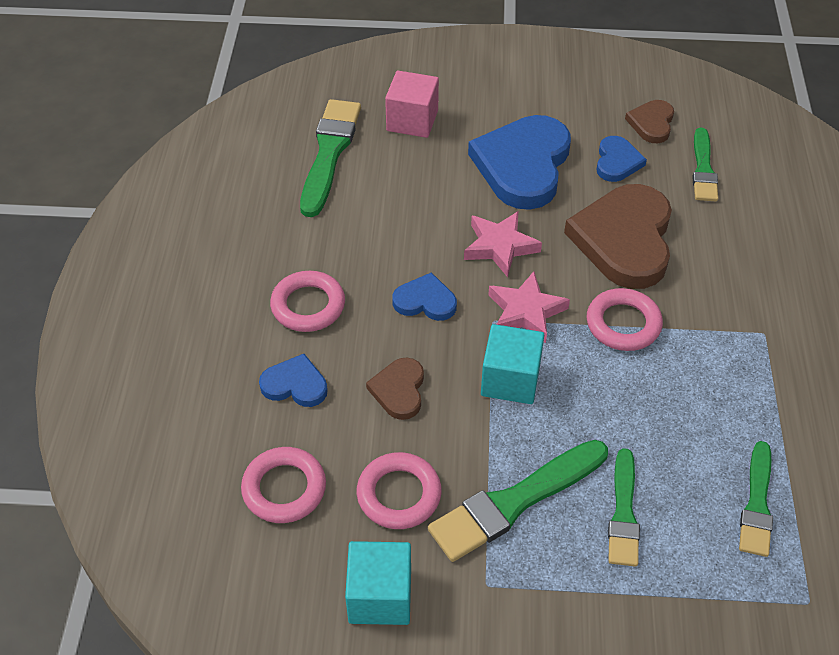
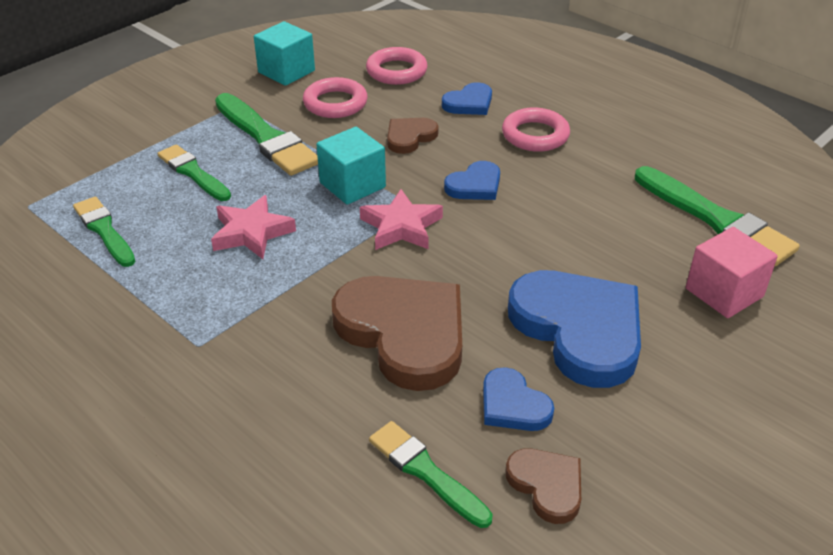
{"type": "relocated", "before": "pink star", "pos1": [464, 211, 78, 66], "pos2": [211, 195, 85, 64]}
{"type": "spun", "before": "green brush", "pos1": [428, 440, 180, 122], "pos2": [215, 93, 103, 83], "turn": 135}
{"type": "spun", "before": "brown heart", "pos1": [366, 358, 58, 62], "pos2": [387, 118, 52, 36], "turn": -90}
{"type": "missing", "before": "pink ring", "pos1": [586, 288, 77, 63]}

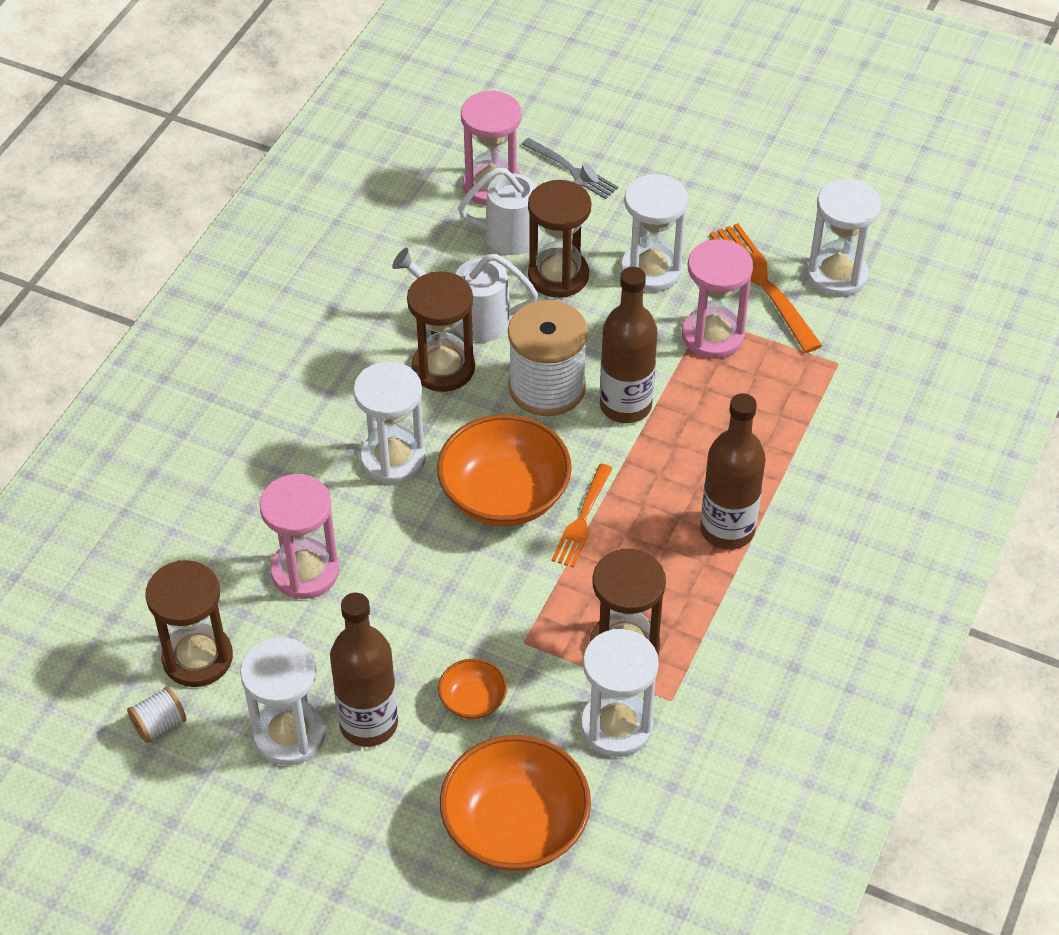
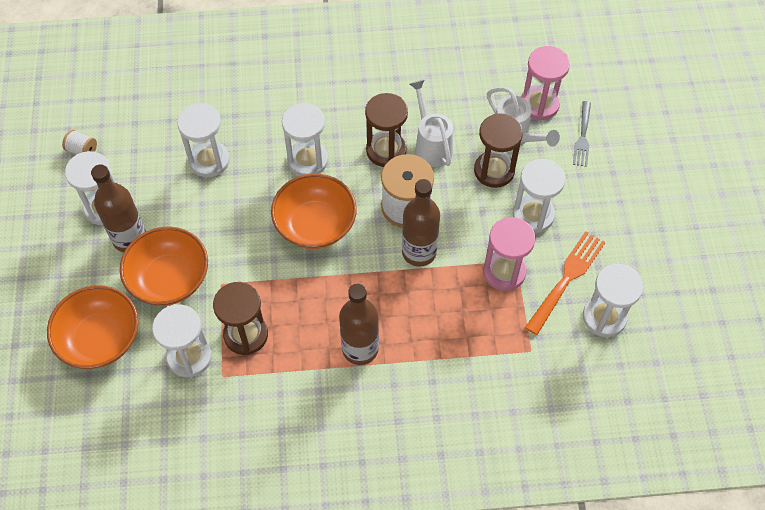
{"type": "size", "before": "orange bowl", "pos1": [438, 659, 69, 60], "pos2": [120, 227, 88, 79], "scale": 2.08}
{"type": "colour", "before": "pink hourglass", "after": "white hourglass", "pos1": [259, 474, 80, 125], "pos2": [177, 103, 53, 74]}
{"type": "missing", "before": "brown hourglass", "pos1": [146, 560, 87, 127]}
{"type": "missing", "before": "orange fork", "pos1": [552, 464, 61, 104]}

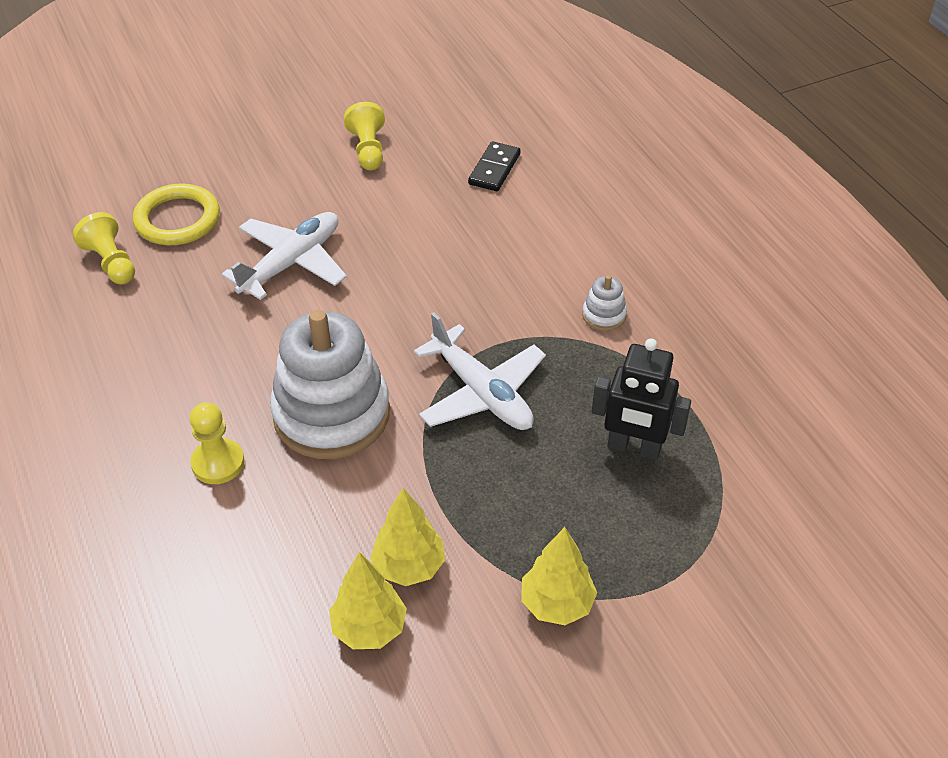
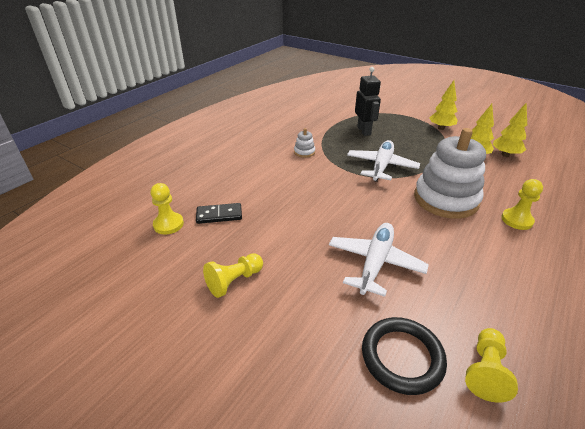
{"type": "appeared", "after": "yellow pawn", "pos2": [150, 183, 34, 51]}
{"type": "spun", "before": "white plane", "pos1": [222, 212, 125, 88], "pos2": [329, 223, 100, 74], "turn": 105}
{"type": "colour", "before": "yellow ring", "after": "black ring", "pos1": [133, 184, 87, 61], "pos2": [362, 317, 85, 78]}

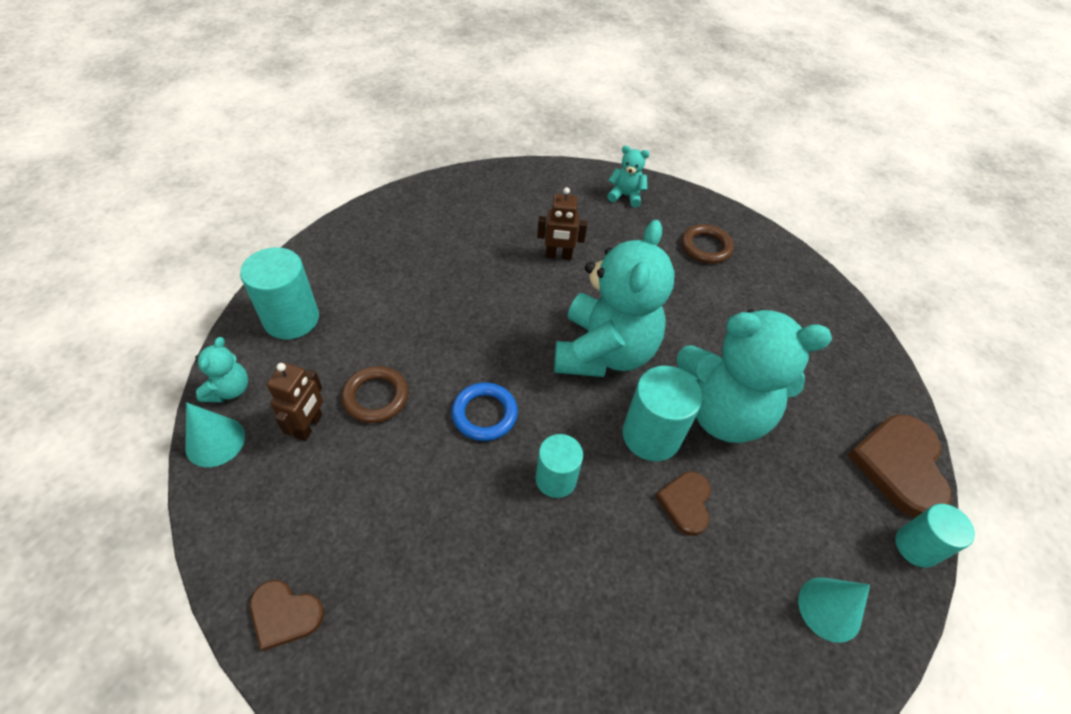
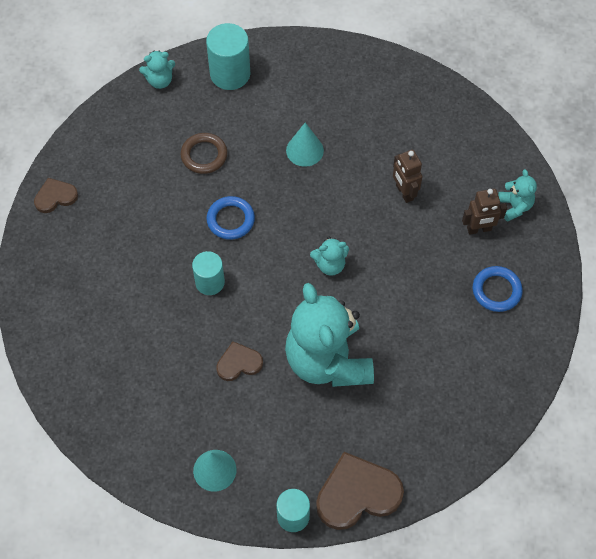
{"type": "spun", "before": "brown heart", "pos1": [250, 580, 74, 71], "pos2": [34, 178, 44, 35], "turn": 75}
{"type": "relocated", "before": "turquoise cone", "pos1": [185, 403, 60, 64], "pos2": [286, 123, 38, 44]}
{"type": "size", "before": "turquoise teddy bear", "pos1": [554, 220, 121, 157], "pos2": [310, 237, 39, 39], "scale": 0.43}
{"type": "relocated", "before": "brown robot", "pos1": [267, 362, 56, 79], "pos2": [462, 189, 45, 46]}
{"type": "colour", "before": "brown ring", "after": "blue ring", "pos1": [682, 224, 52, 40], "pos2": [473, 266, 50, 46]}
{"type": "missing", "before": "turquoise cylinder", "pos1": [622, 366, 80, 95]}

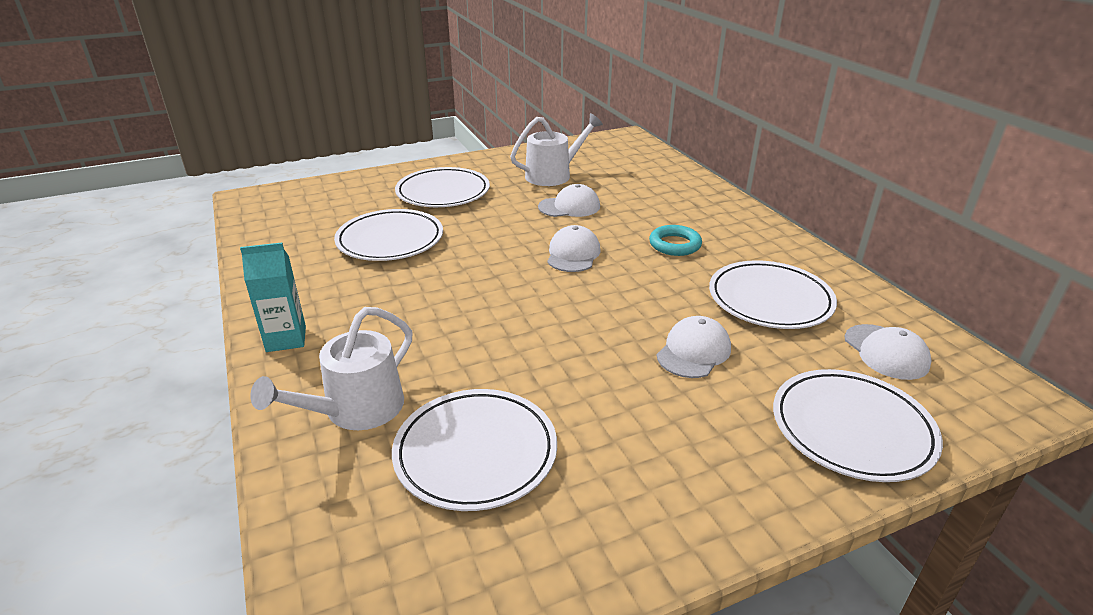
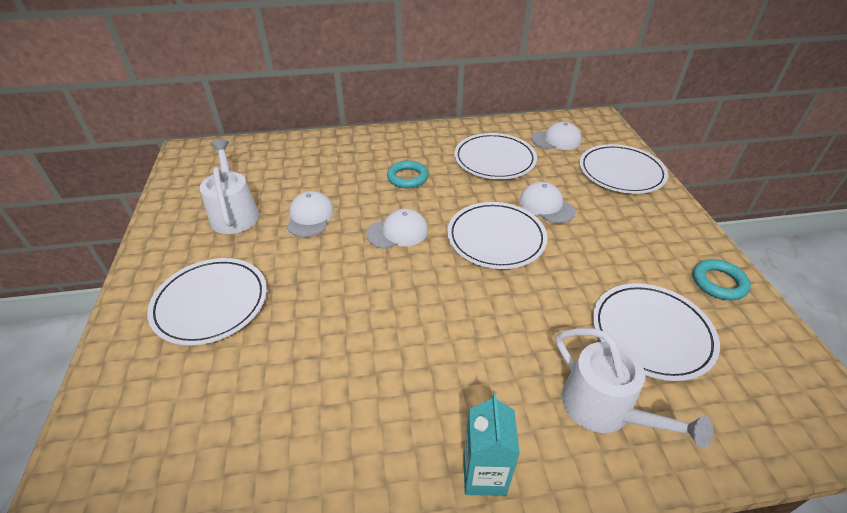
{"type": "spun", "before": "white cap", "pos1": [547, 225, 54, 47], "pos2": [366, 209, 62, 40], "turn": 135}
{"type": "relocated", "before": "white plate", "pos1": [334, 209, 109, 52], "pos2": [447, 202, 100, 67]}
{"type": "appeared", "after": "turquoise ring", "pos2": [693, 259, 58, 41]}

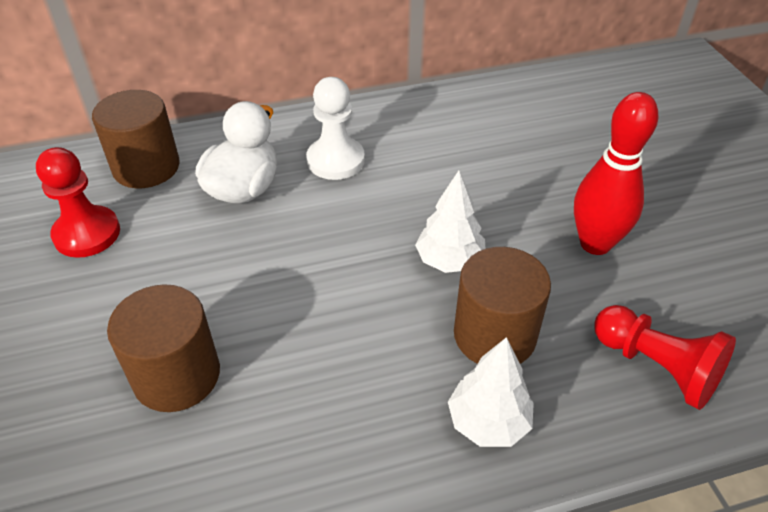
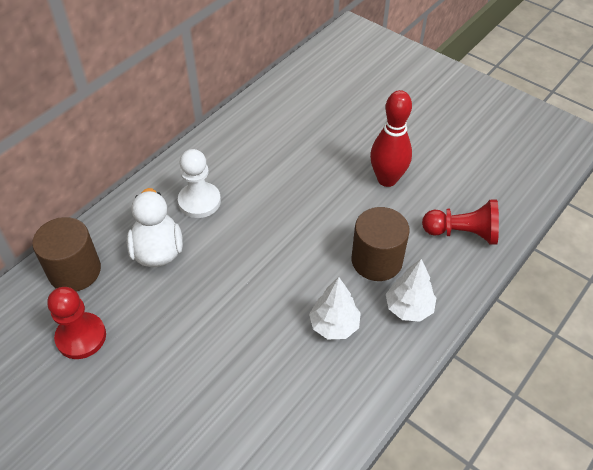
{"type": "relocated", "before": "white tree", "pos1": [415, 171, 71, 102], "pos2": [309, 277, 52, 62]}
{"type": "missing", "before": "brown cylinder", "pos1": [107, 284, 113, 128]}

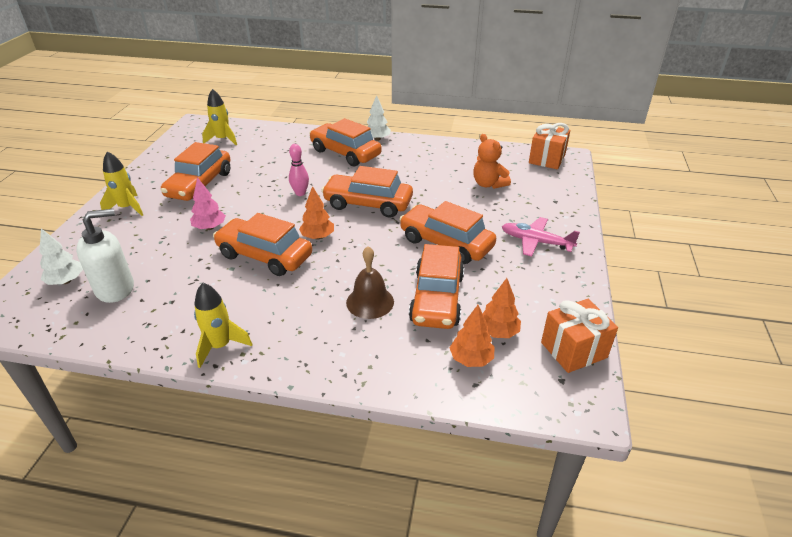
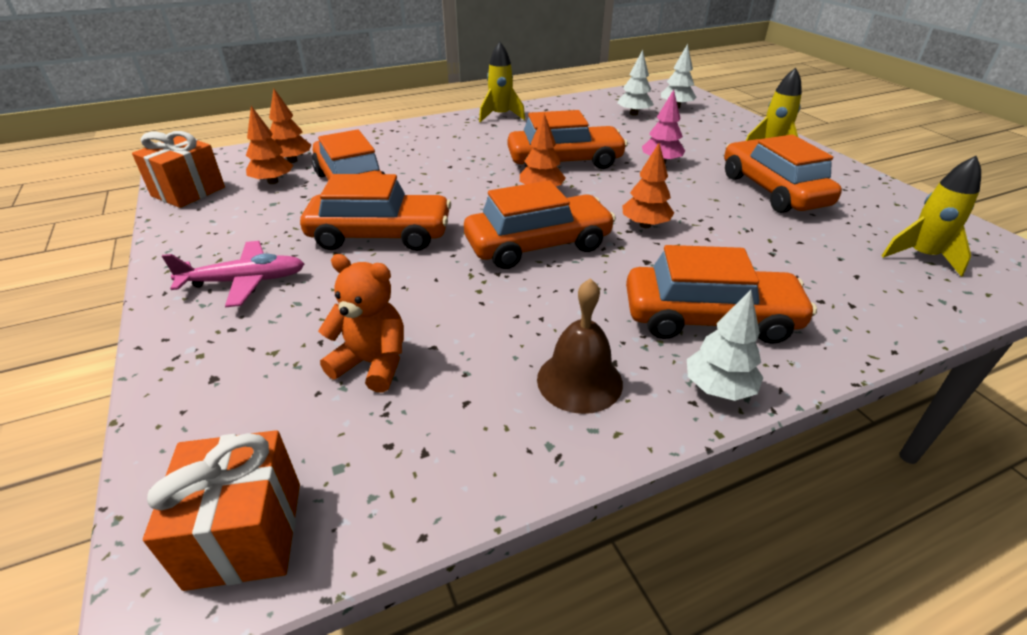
{"type": "relocated", "before": "brown bell", "pos1": [346, 246, 48, 73], "pos2": [537, 278, 86, 136]}
{"type": "exchanged", "before": "white soap dispenser", "after": "white tree", "pos1": [76, 209, 58, 94], "pos2": [618, 49, 36, 67]}
{"type": "exchanged", "before": "pink bowling pin", "after": "orange tree", "pos1": [289, 144, 20, 52], "pos2": [622, 143, 52, 85]}

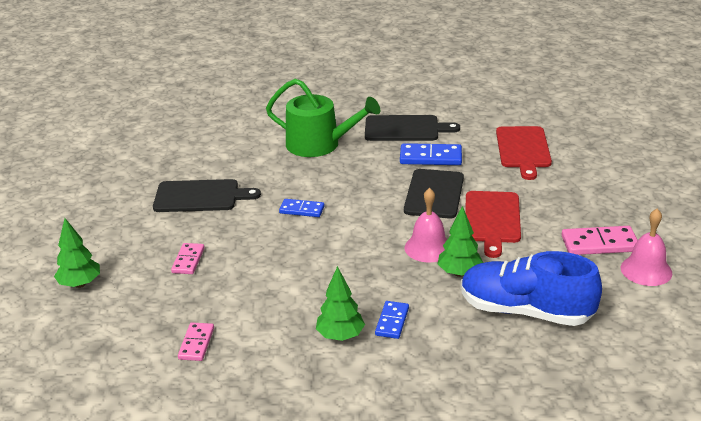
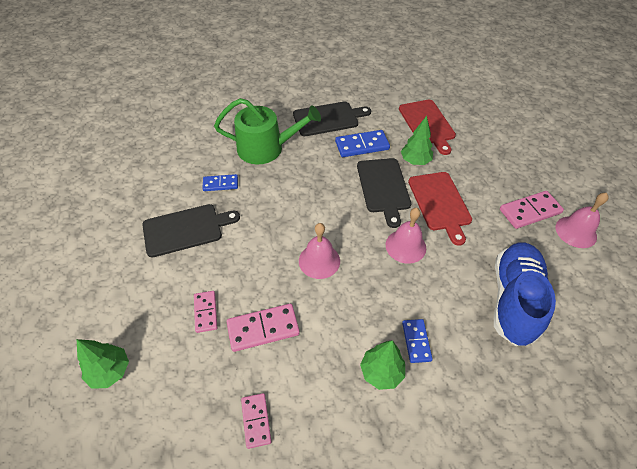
{"type": "relocated", "before": "blue domino", "pos1": [279, 199, 46, 18], "pos2": [202, 174, 36, 17]}
{"type": "appeared", "after": "pink domino", "pos2": [227, 304, 73, 48]}
{"type": "appeared", "after": "pink bell", "pos2": [299, 223, 41, 56]}
{"type": "relocated", "before": "green tree", "pos1": [438, 206, 45, 71], "pos2": [401, 116, 32, 49]}
{"type": "spun", "before": "blue shoe", "pos1": [461, 251, 141, 75], "pos2": [494, 242, 62, 104], "turn": 105}

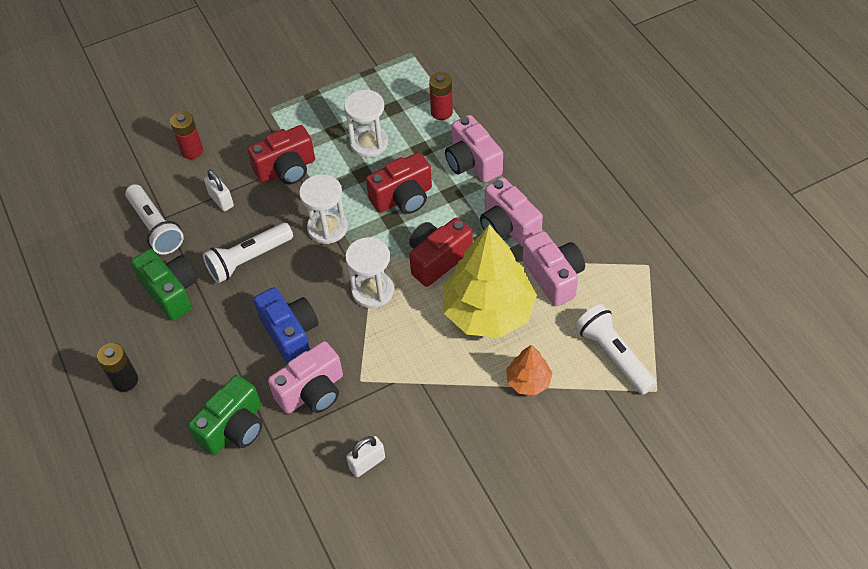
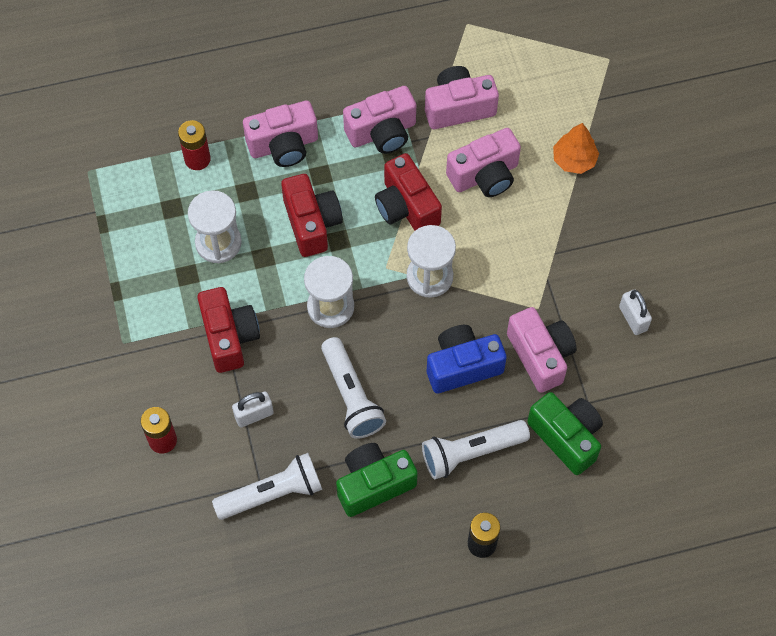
{"type": "relocated", "before": "white flashlight", "pos1": [576, 304, 81, 91], "pos2": [422, 420, 108, 60]}
{"type": "exchanged", "before": "yellow tree", "after": "pink camera", "pos1": [443, 224, 94, 114], "pos2": [446, 128, 75, 69]}

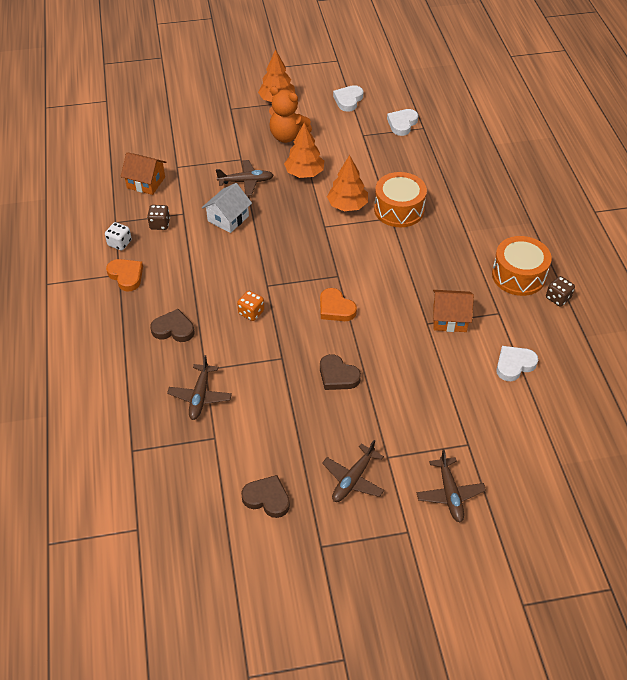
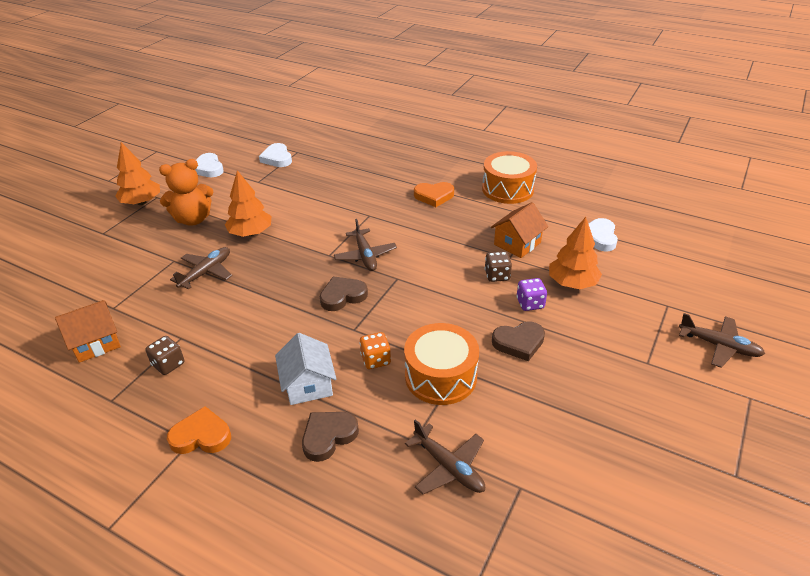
{"type": "relocated", "before": "white house", "pos1": [202, 183, 50, 50], "pos2": [275, 333, 61, 72]}
{"type": "relocated", "before": "brown heart", "pos1": [241, 475, 49, 43], "pos2": [320, 276, 48, 35]}
{"type": "relocated", "before": "brown plane", "pos1": [322, 440, 62, 62], "pos2": [334, 219, 63, 52]}
{"type": "relocated", "before": "orange drum", "pos1": [374, 172, 53, 55], "pos2": [404, 323, 75, 82]}
{"type": "relocated", "before": "orange heart", "pos1": [320, 288, 37, 33], "pos2": [414, 182, 40, 25]}
{"type": "relocated", "before": "brown dice", "pos1": [546, 276, 29, 31], "pos2": [485, 251, 27, 31]}
{"type": "appeared", "after": "purple dice", "pos2": [517, 278, 30, 33]}
{"type": "relocated", "before": "orange tree", "pos1": [327, 155, 41, 56], "pos2": [549, 217, 53, 72]}
{"type": "missing", "before": "white dice", "pos1": [105, 222, 27, 28]}

